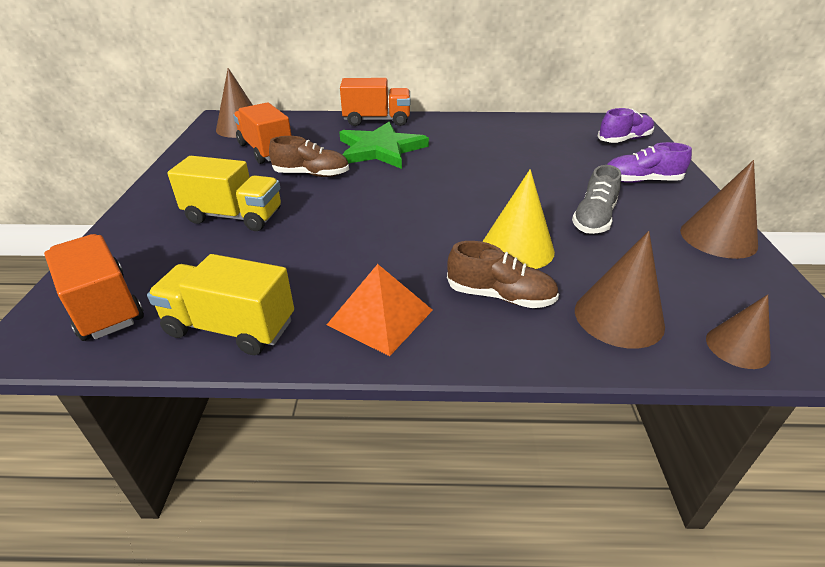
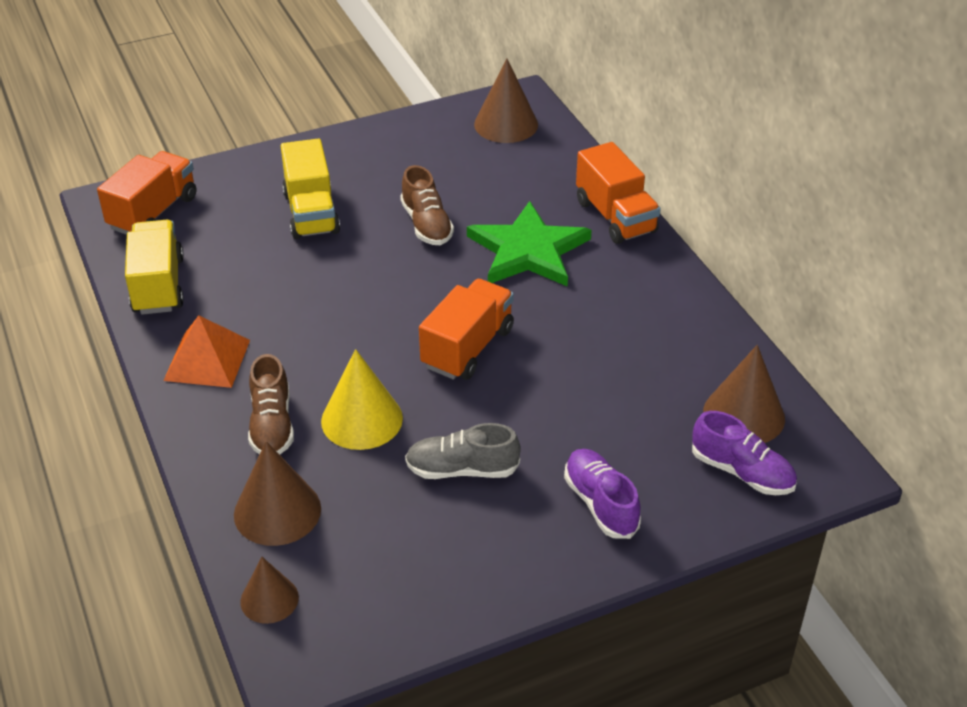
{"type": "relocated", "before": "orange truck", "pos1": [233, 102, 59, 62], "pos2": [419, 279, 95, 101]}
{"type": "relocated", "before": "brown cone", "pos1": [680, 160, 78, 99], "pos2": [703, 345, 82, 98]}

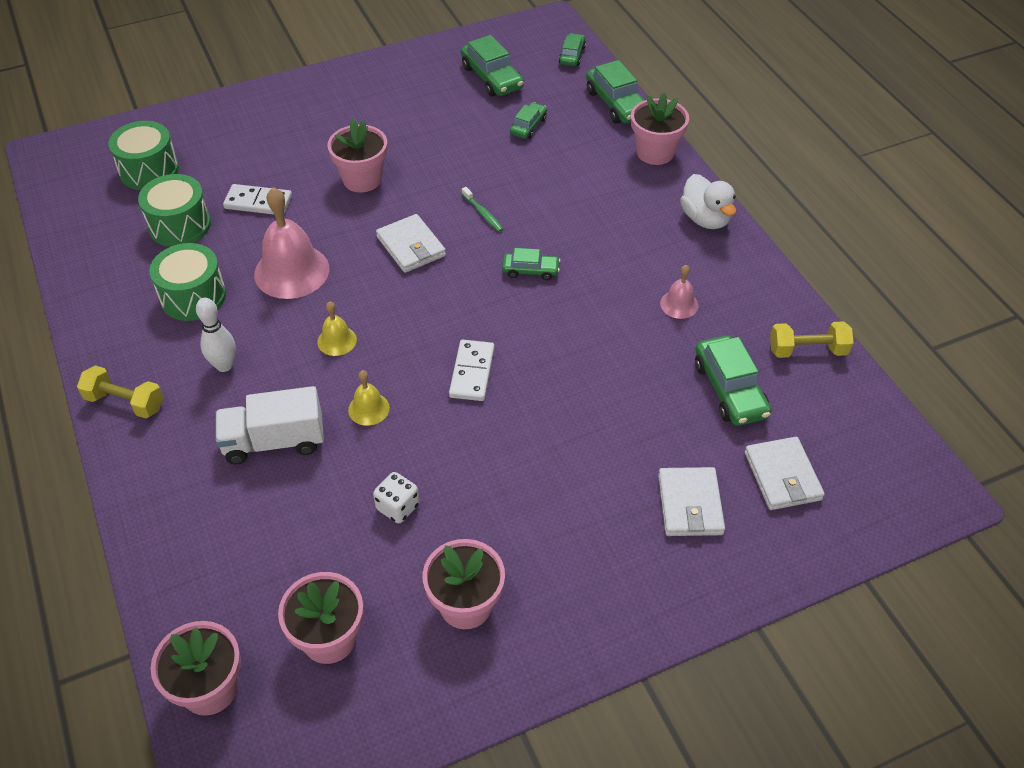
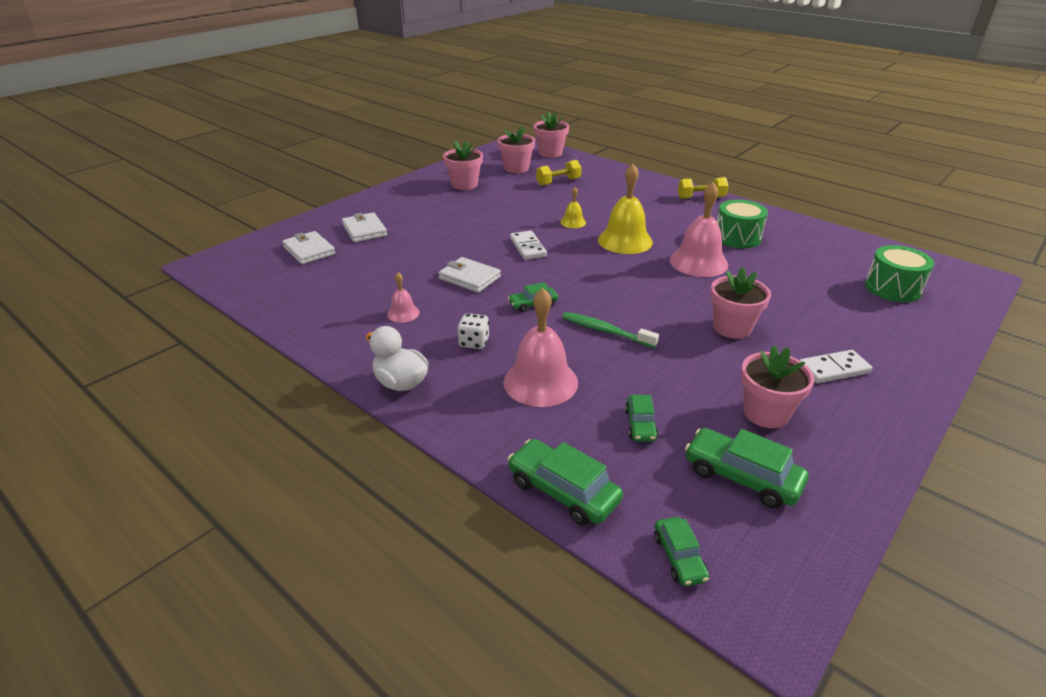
{"type": "relocated", "before": "white wallet", "pos1": [376, 214, 70, 59], "pos2": [439, 257, 62, 36]}
{"type": "relocated", "before": "white dice", "pos1": [373, 472, 46, 51], "pos2": [457, 313, 32, 36]}
{"type": "appeared", "after": "pink bell", "pos2": [503, 288, 75, 119]}
{"type": "relocated", "before": "yellow dumbbell", "pos1": [770, 321, 83, 37], "pos2": [536, 160, 46, 26]}
{"type": "size", "before": "green toothbrush", "pos1": [462, 187, 41, 45], "pos2": [562, 312, 97, 36], "scale": 1.59}
{"type": "size", "before": "yellow bell", "pos1": [317, 301, 40, 55], "pos2": [598, 164, 55, 90], "scale": 2.01}
{"type": "relocated", "before": "pink flower pot", "pos1": [631, 93, 58, 72], "pos2": [741, 345, 74, 83]}
{"type": "relocated", "before": "white domino", "pos1": [223, 184, 69, 30], "pos2": [800, 350, 73, 33]}
{"type": "missing", "before": "green drum", "pos1": [138, 174, 73, 73]}
{"type": "missing", "before": "white bowling pin", "pos1": [196, 298, 40, 74]}
{"type": "missing", "before": "white truck", "pos1": [215, 386, 109, 79]}
{"type": "missing", "before": "green car", "pos1": [695, 335, 76, 91]}

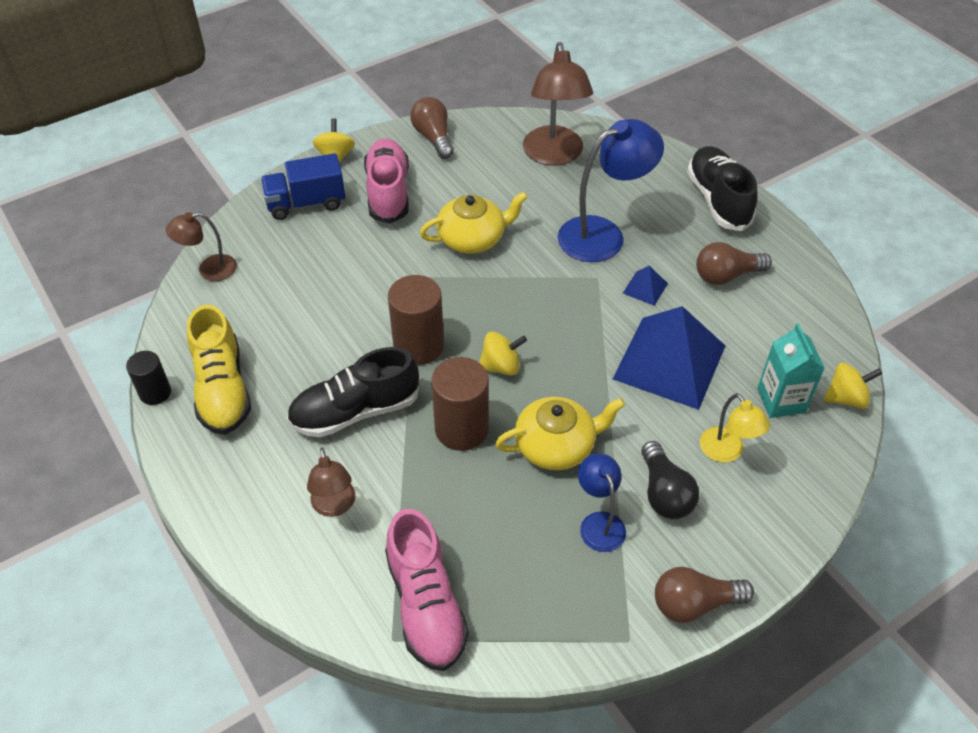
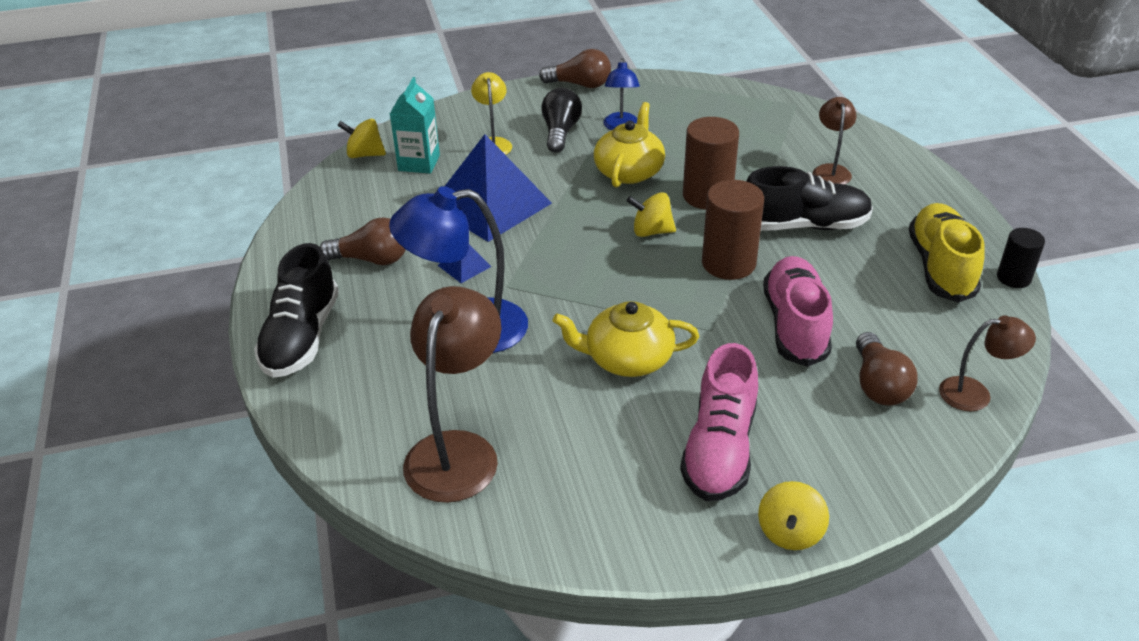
{"type": "spun", "before": "yellow teapot", "pos1": [495, 397, 130, 73], "pos2": [594, 102, 71, 86], "turn": 105}
{"type": "relocated", "before": "pink shoe", "pos1": [385, 509, 84, 162], "pos2": [763, 256, 70, 111]}
{"type": "relocated", "before": "brown light bulb", "pos1": [410, 97, 44, 62], "pos2": [856, 332, 61, 73]}
{"type": "missing", "before": "blue truck", "pos1": [261, 153, 84, 67]}

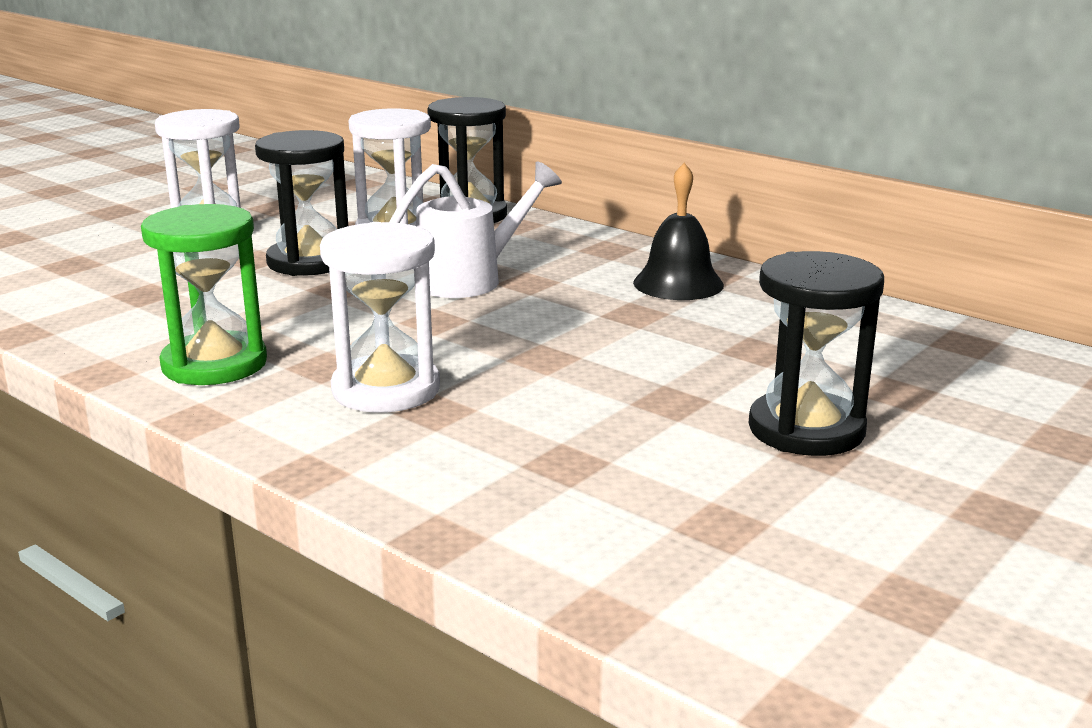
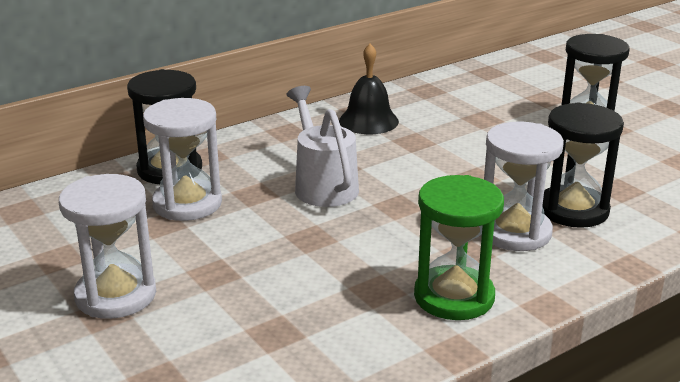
{"type": "relocated", "before": "black hourglass", "pos1": [255, 130, 93, 146], "pos2": [542, 102, 82, 126]}

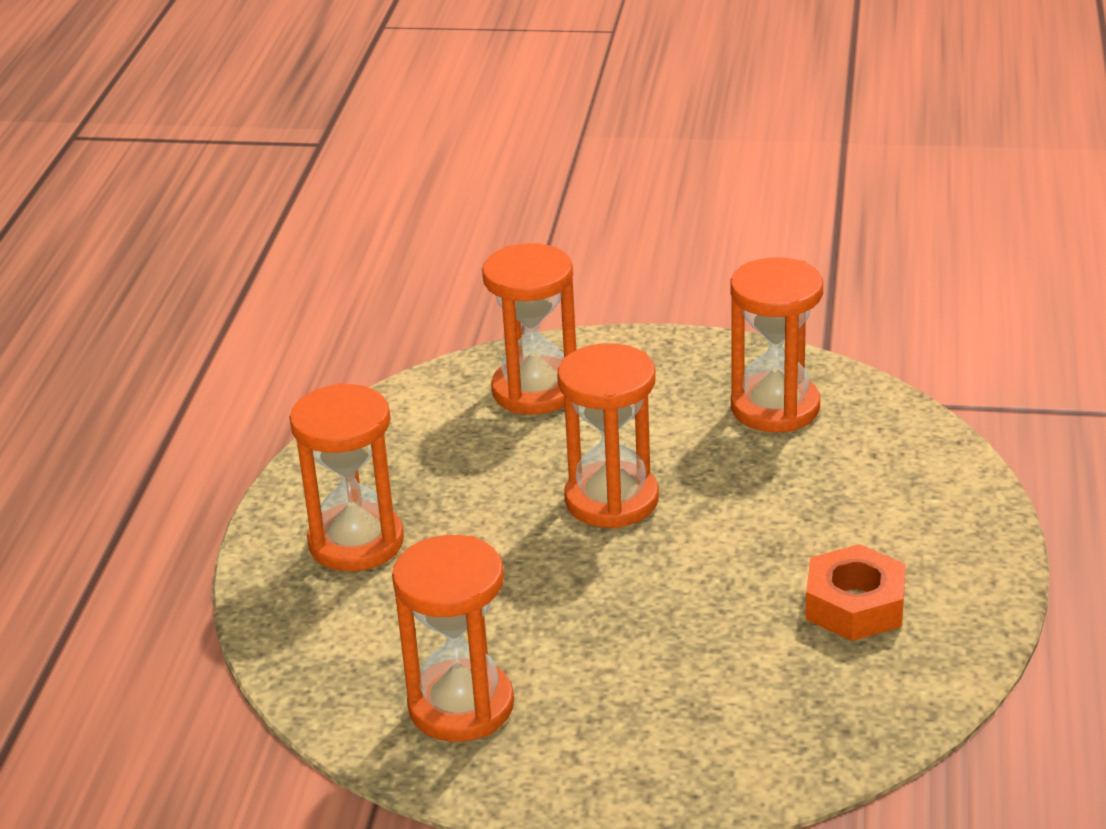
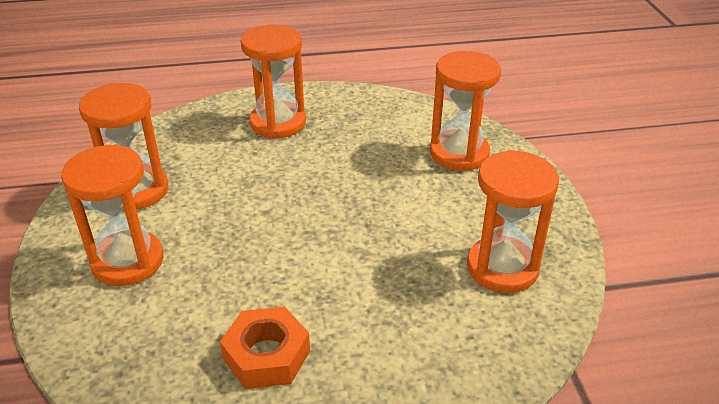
{"type": "relocated", "before": "orange hourglass", "pos1": [557, 343, 102, 186], "pos2": [61, 144, 103, 142]}

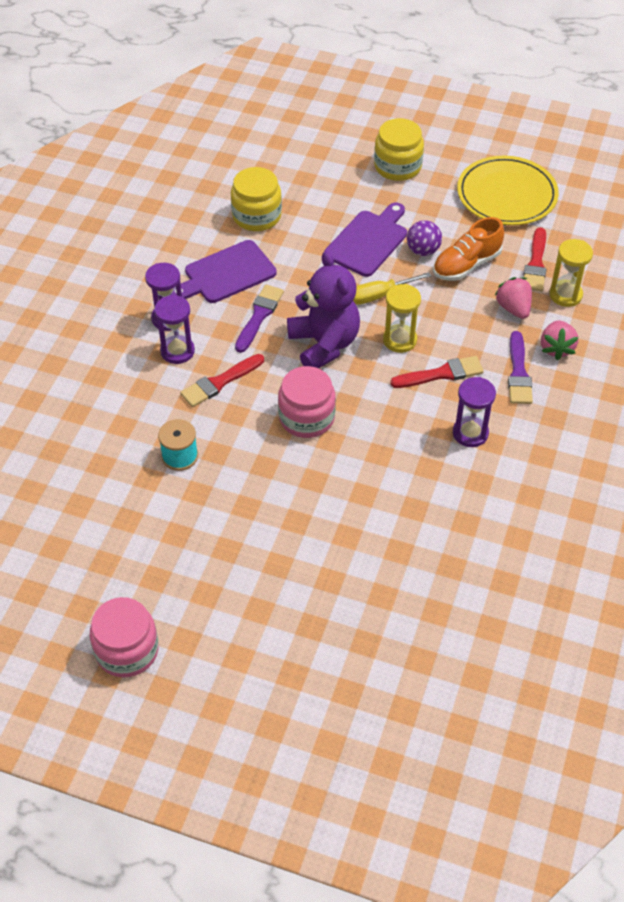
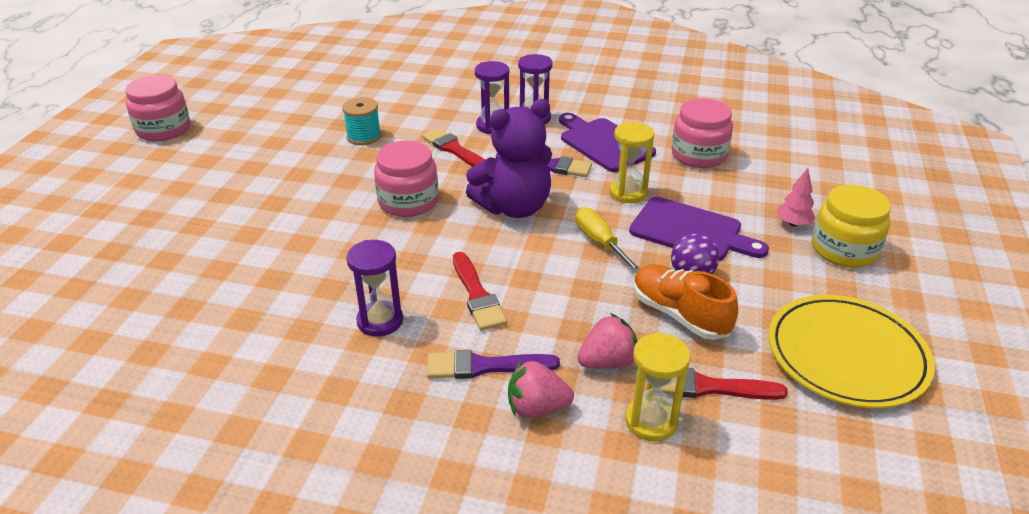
{"type": "relocated", "before": "yellow hourglass", "pos1": [383, 284, 38, 69], "pos2": [610, 122, 45, 81]}
{"type": "colour", "before": "yellow jar", "after": "pink jar", "pos1": [231, 167, 51, 64], "pos2": [671, 98, 62, 70]}
{"type": "appeared", "after": "pink tree", "pos2": [777, 168, 39, 59]}

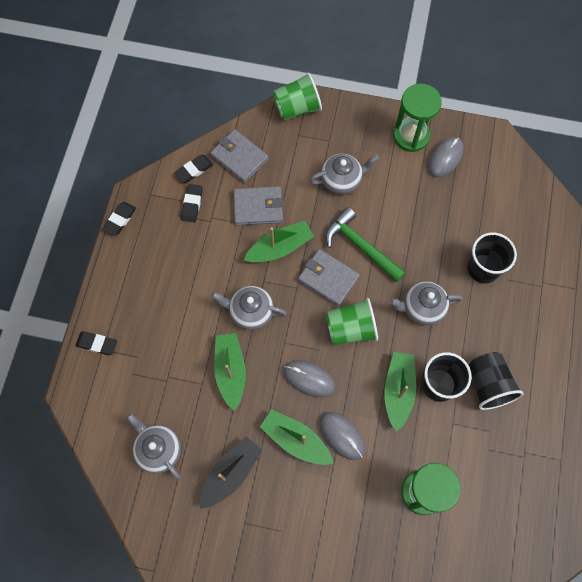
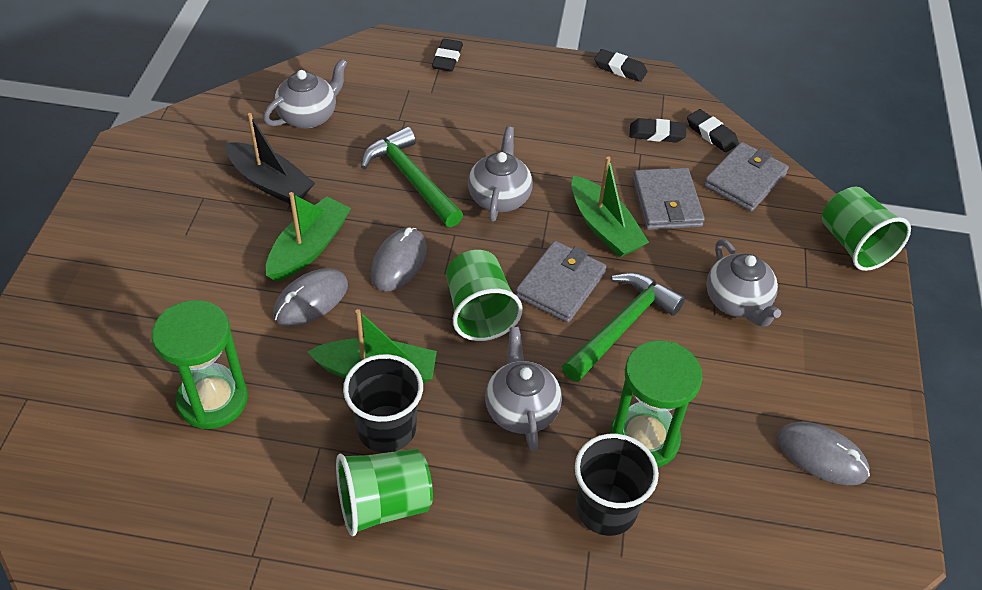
{"type": "colour", "before": "black cup", "after": "green cup", "pos1": [469, 352, 55, 58], "pos2": [336, 449, 97, 87]}
{"type": "exchanged", "before": "green boat", "after": "green hammer", "pos1": [214, 333, 32, 78], "pos2": [361, 127, 102, 100]}
{"type": "relocated", "before": "green hourglass", "pos1": [393, 84, 49, 68], "pos2": [610, 340, 92, 127]}

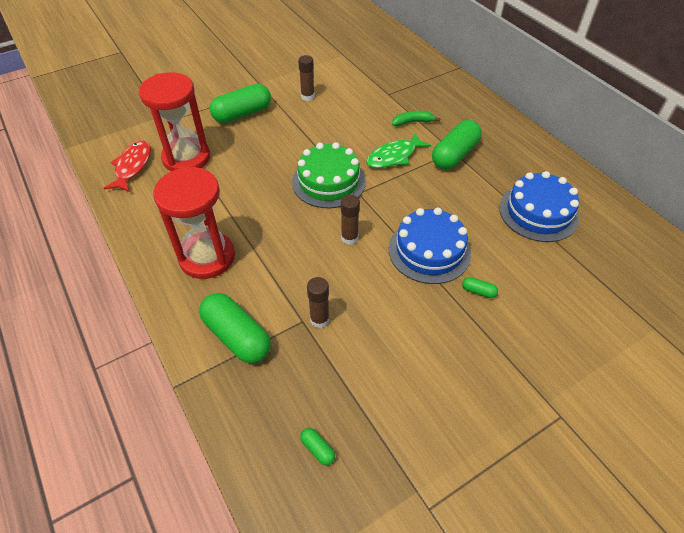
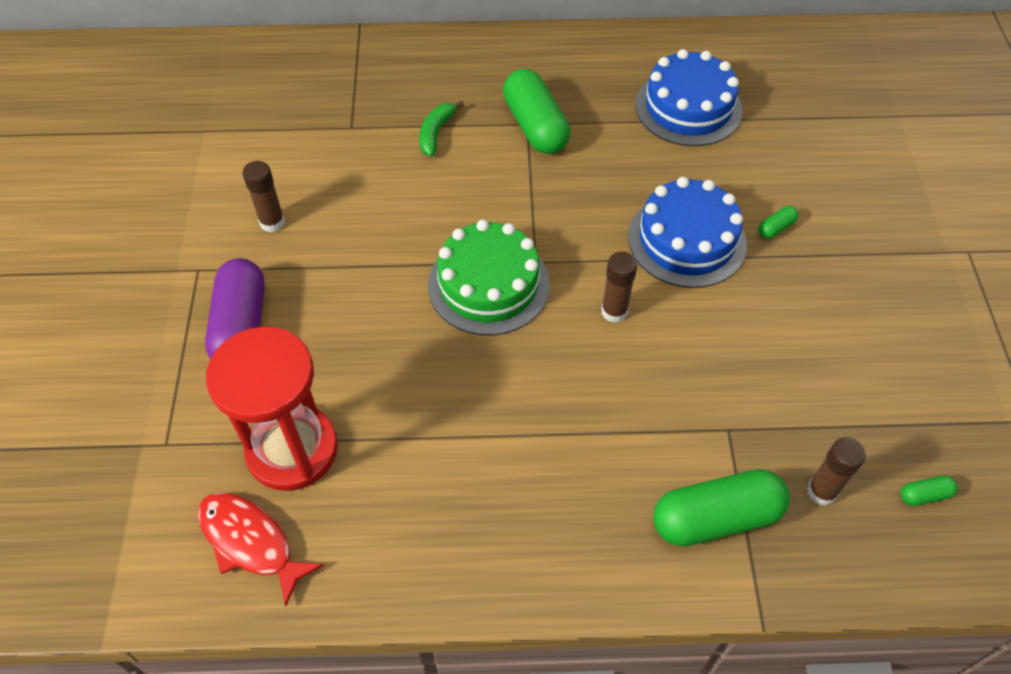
{"type": "colour", "before": "green capsule", "after": "purple capsule", "pos1": [210, 84, 61, 39], "pos2": [205, 258, 60, 101]}
{"type": "relocated", "before": "brown glue stick", "pos1": [307, 277, 22, 51], "pos2": [807, 437, 59, 69]}
{"type": "missing", "before": "red hourglass", "pos1": [153, 167, 82, 112]}
{"type": "missing", "before": "green fish", "pos1": [366, 133, 65, 35]}

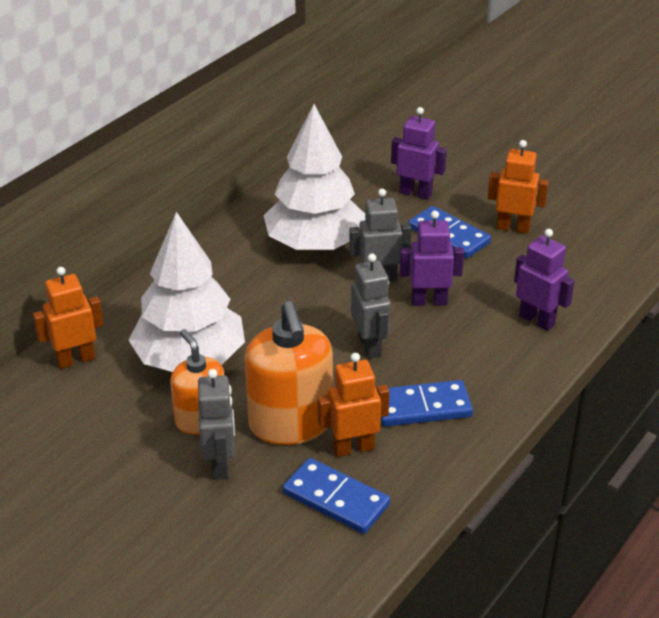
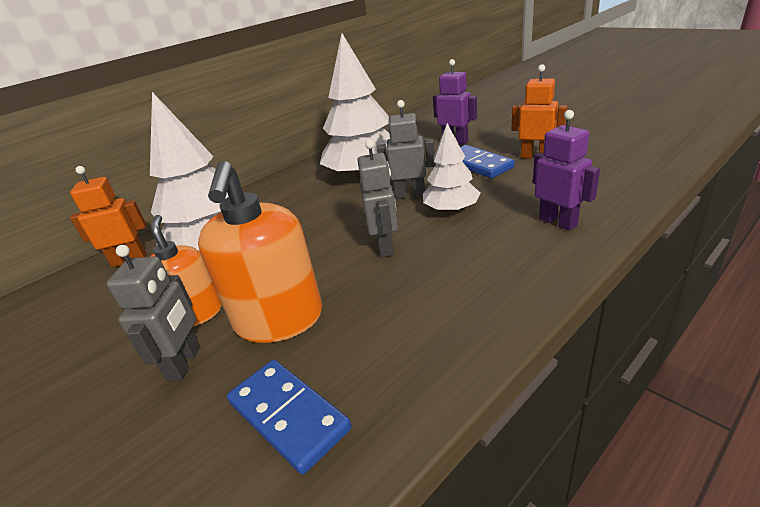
{"type": "exchanged", "before": "purple robot", "after": "white tree", "pos1": [400, 211, 64, 95], "pos2": [423, 123, 58, 90]}
{"type": "missing", "before": "orange robot", "pos1": [318, 353, 72, 104]}
{"type": "missing", "before": "blue domino", "pos1": [381, 380, 92, 46]}

